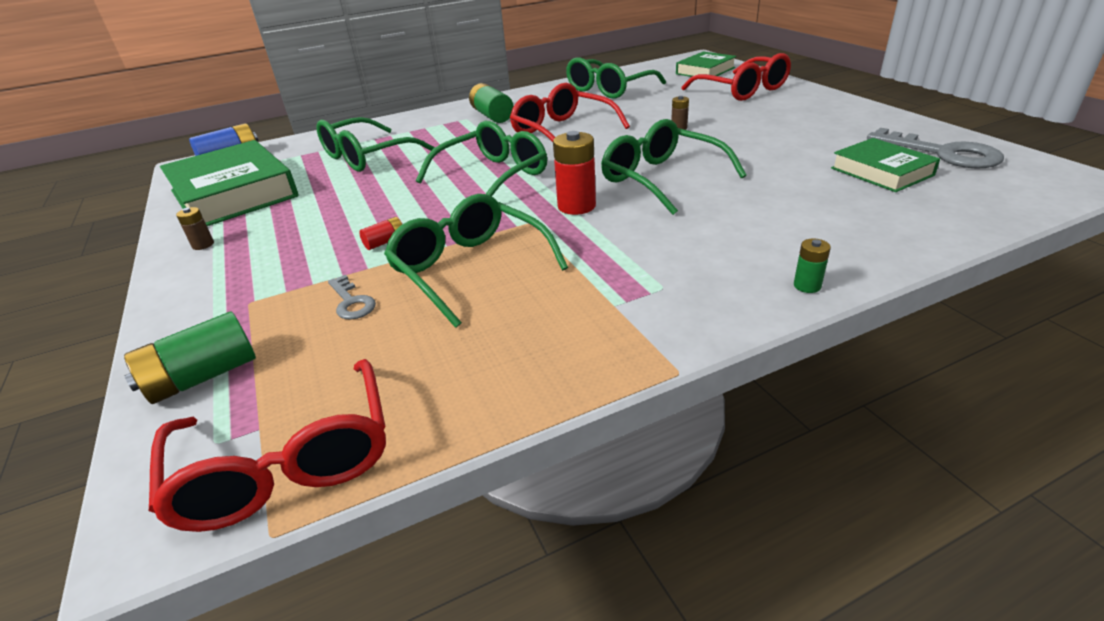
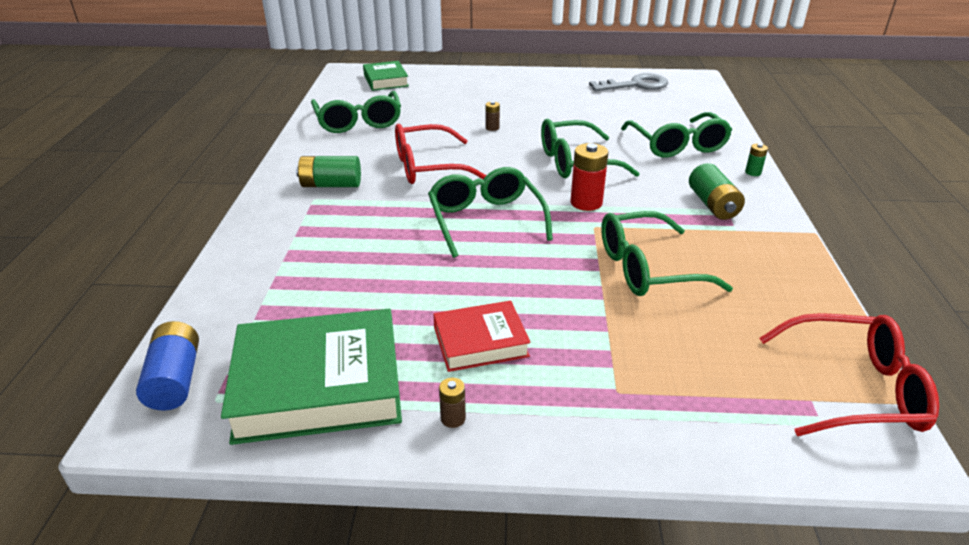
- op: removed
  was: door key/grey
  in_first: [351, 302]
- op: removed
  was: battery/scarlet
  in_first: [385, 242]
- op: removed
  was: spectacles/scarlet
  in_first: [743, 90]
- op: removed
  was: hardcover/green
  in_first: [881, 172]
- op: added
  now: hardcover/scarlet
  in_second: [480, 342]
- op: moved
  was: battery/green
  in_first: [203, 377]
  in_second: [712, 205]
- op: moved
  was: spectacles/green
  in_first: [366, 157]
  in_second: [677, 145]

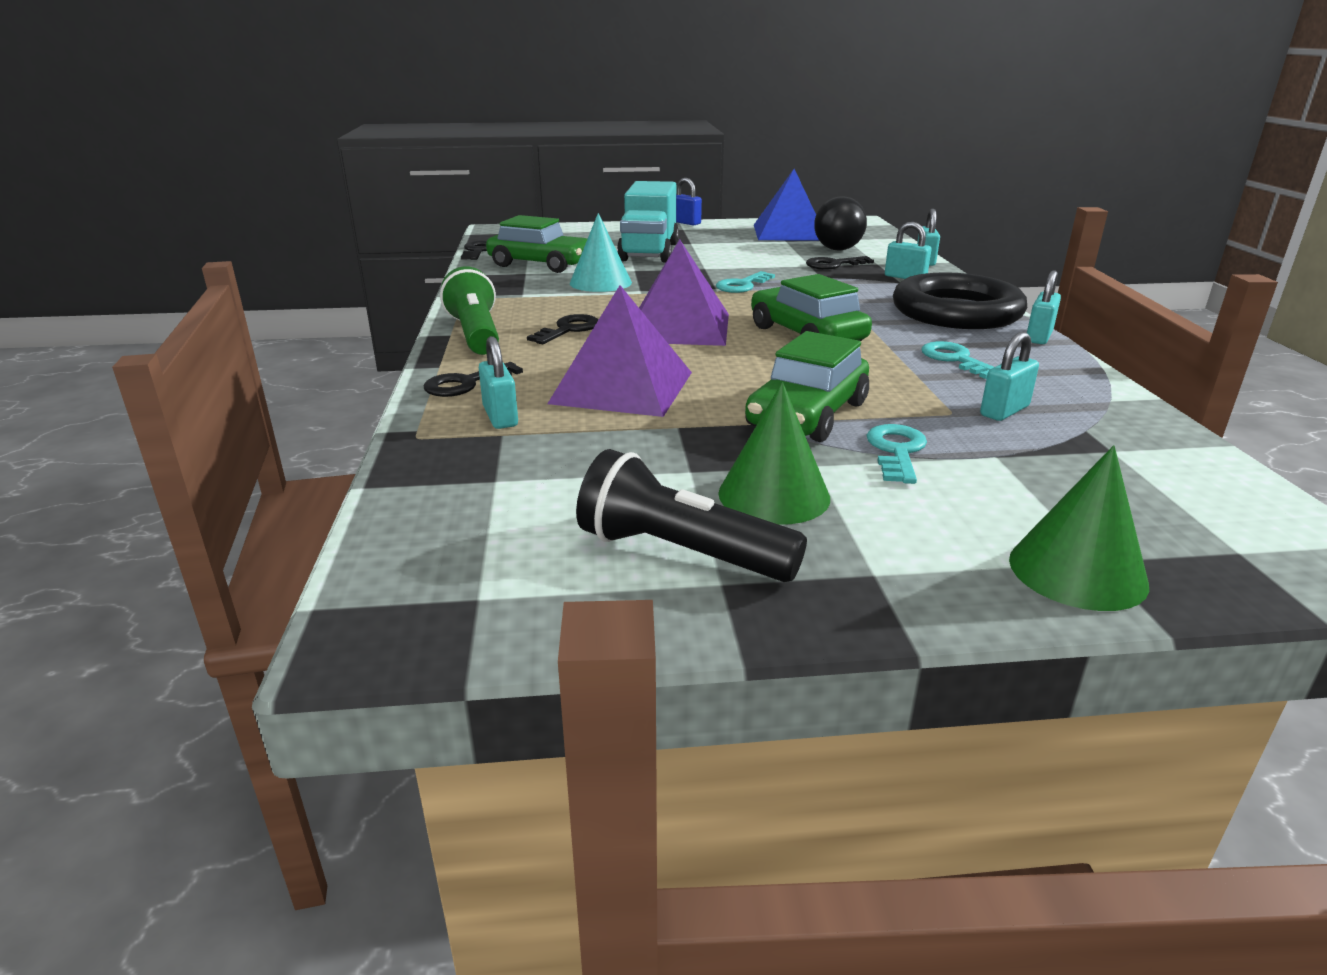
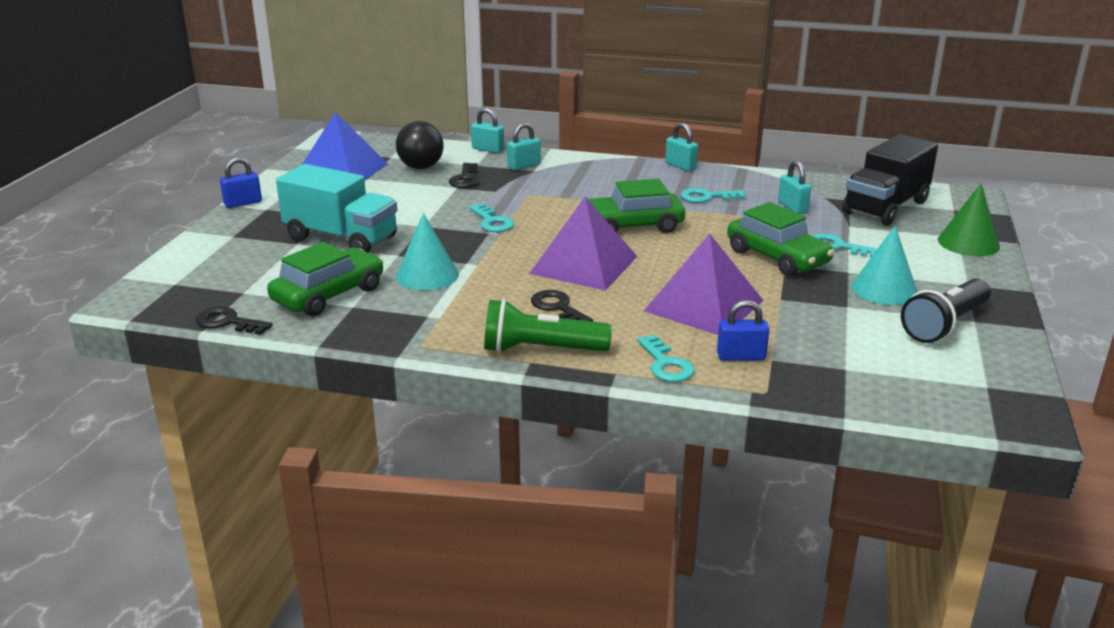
- op: removed
  was: ring/black
  in_first: [956, 312]
- op: added
  now: lorry/black
  in_second: [885, 207]
- op: recoloured
  was: door key/black
  now: door key/turquoise
  in_first: [466, 384]
  in_second: [666, 364]
- op: recoloured
  was: padlock/turquoise
  now: padlock/blue
  in_first: [500, 417]
  in_second: [741, 356]
- op: recoloured
  was: cone shape/green
  now: cone shape/turquoise
  in_first: [774, 495]
  in_second: [884, 289]

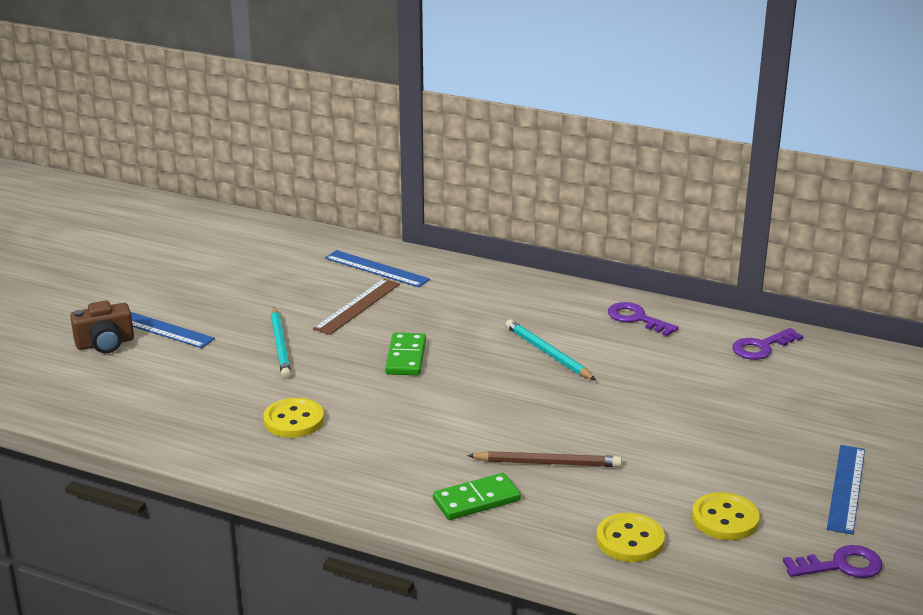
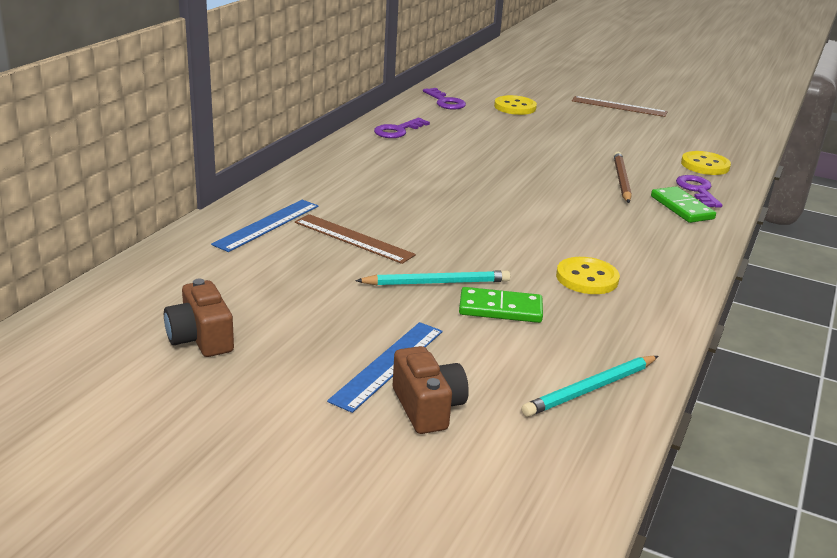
- op: added
  now: compact camera/brown
  in_second: [201, 338]
- op: moved
  was: domino/green
  in_first: [405, 357]
  in_second: [500, 309]
- op: moved
  was: wooden pencil/turquoise
  in_first: [548, 353]
  in_second: [590, 389]
- op: moved
  was: button/yellow
  in_first: [725, 519]
  in_second: [515, 107]
- op: moved
  was: door key/royal purple
  in_first: [841, 565]
  in_second: [697, 190]
- op: recoloured
  was: measuring stick/blue
  now: measuring stick/brown
  in_first: [846, 488]
  in_second: [619, 106]

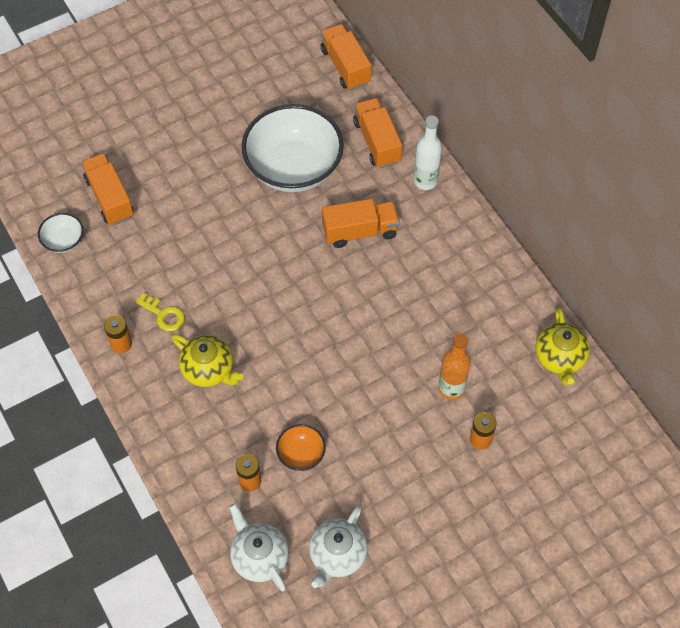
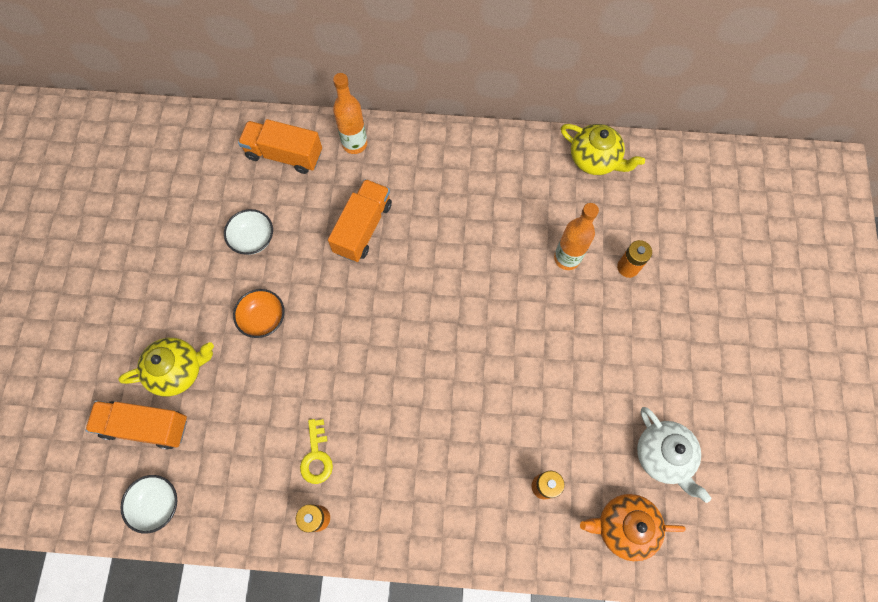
- op: removed
  was: lorry/bright orange
  in_first: [345, 66]
- op: moved
  was: china teapot/yellow
  in_first: [209, 370]
  in_second: [178, 370]
- op: moved
  was: deep dish/bright orange
  in_first: [301, 454]
  in_second: [263, 318]
- op: recoloured
  was: china teapot/snow-white
  now: china teapot/bright orange
  in_first: [259, 557]
  in_second: [624, 526]
- op: recoloured
  was: flask/snow-white
  now: flask/bright orange
  in_first: [425, 181]
  in_second: [354, 144]
- op: turned
  was: door key/yellow
  in_first: [164, 315]
  in_second: [316, 456]
  clockwise: 105
- op: resized
  was: deep dish/snow-white
  in_first: [293, 168]
  in_second: [253, 239]
  ratio: 0.44

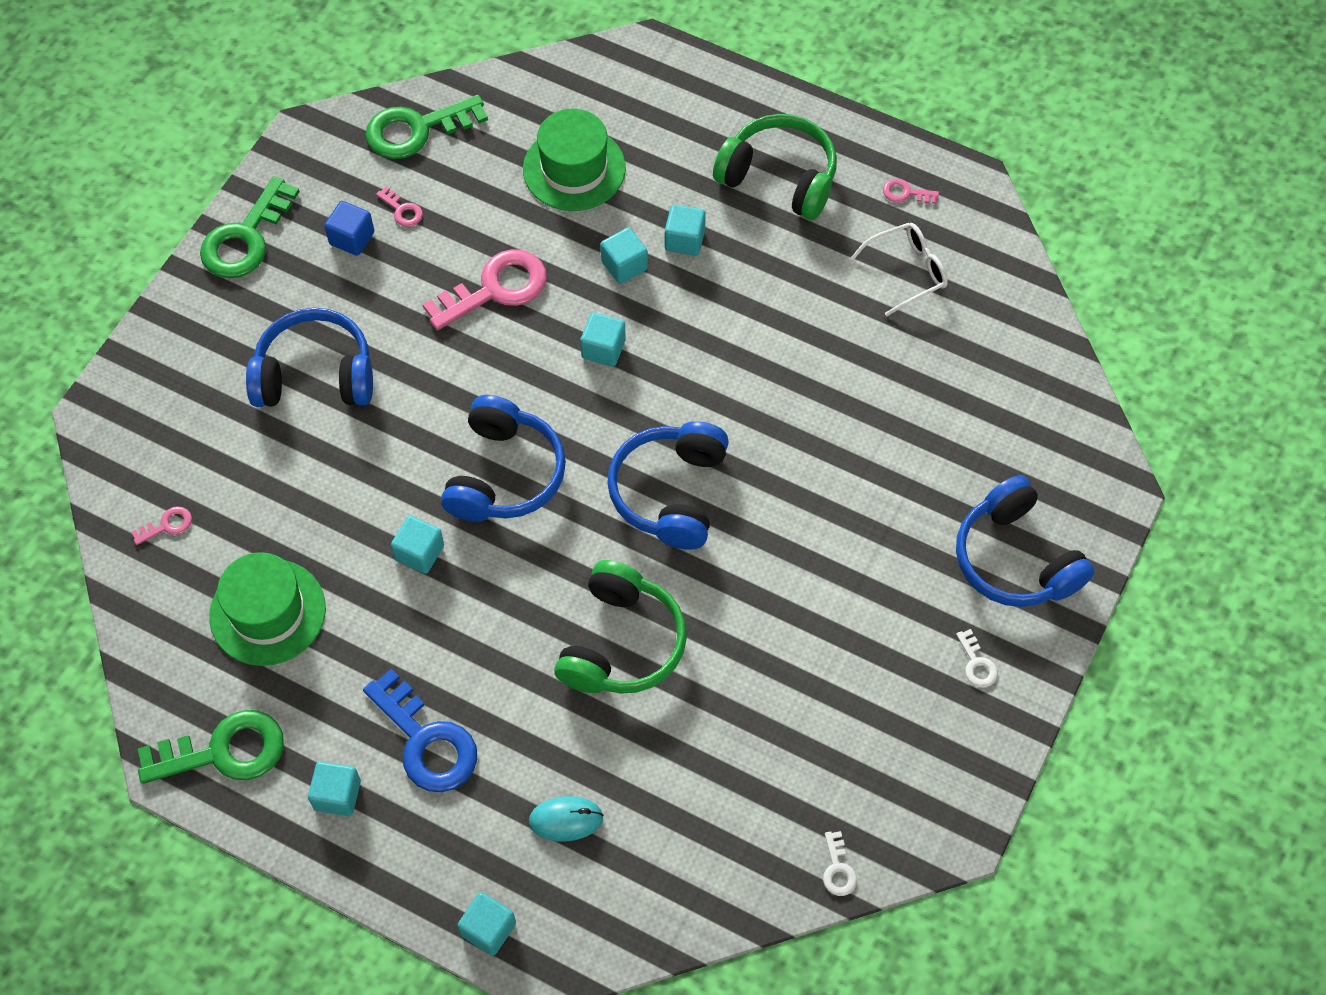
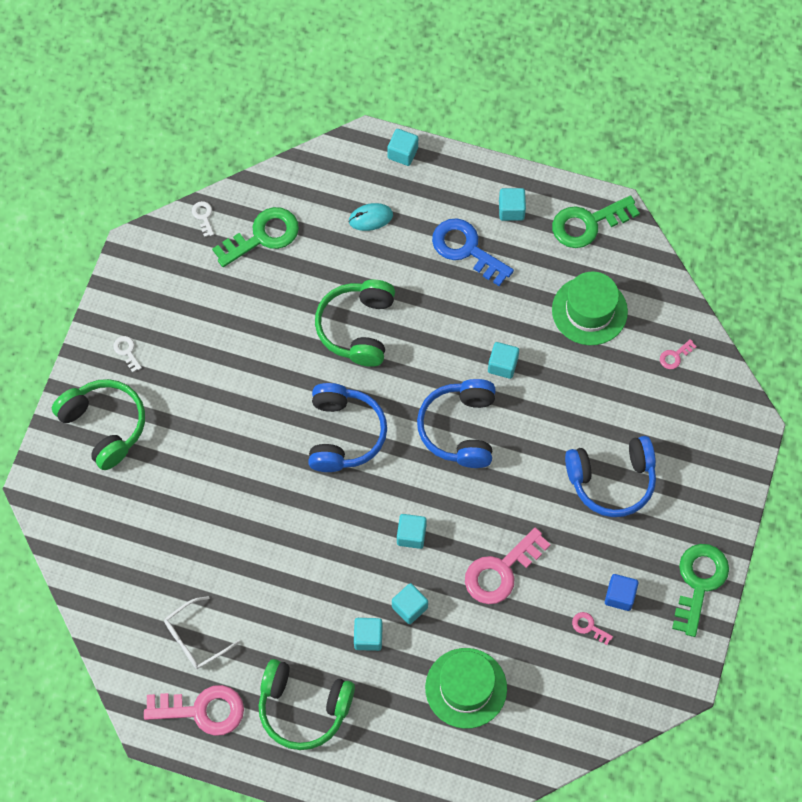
- op: moved
  was: door key/green
  in_first: [416, 130]
  in_second: [263, 236]
- op: recoloured
  was: over-ear headphones/blue
  now: over-ear headphones/green
  in_first: [1015, 558]
  in_second: [104, 426]
- op: resized
  was: door key/rose-pink
  in_first: [905, 193]
  in_second: [202, 710]
  ratio: 2.25

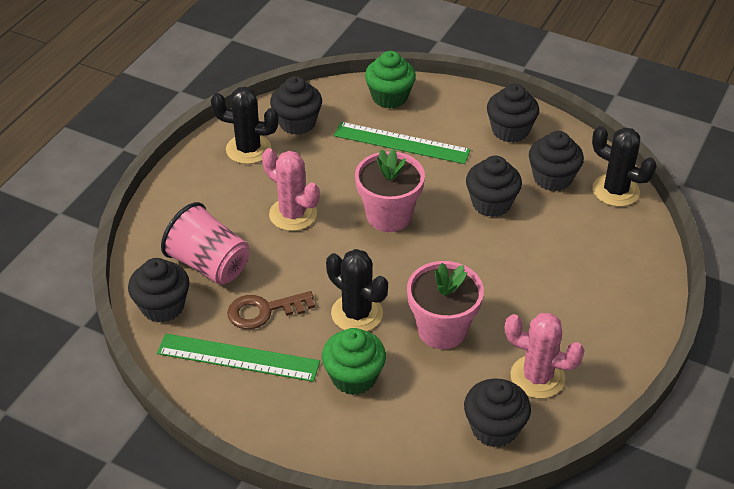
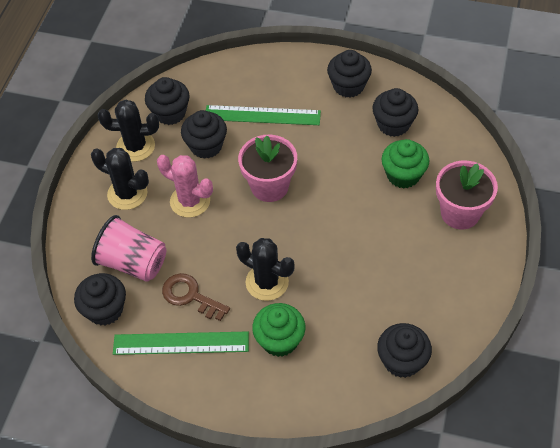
- op: removed
  was: saguaro cactus/rose-pink
  in_first: [537, 377]
- op: moved
  was: fairy cake/green
  in_first: [389, 97]
  in_second: [403, 175]
- op: moved
  was: potted plant/rose-pink
  in_first: [442, 330]
  in_second: [460, 213]
- op: moved
  was: fairy cake/black
  in_first: [491, 203]
  in_second: [206, 146]
- op: moved
  was: saguaro cactus/black
  in_first: [615, 191]
  in_second: [127, 194]
- op: turned
  was: door key/brown
  in_first: [264, 311]
  in_second: [190, 296]
  clockwise: 60

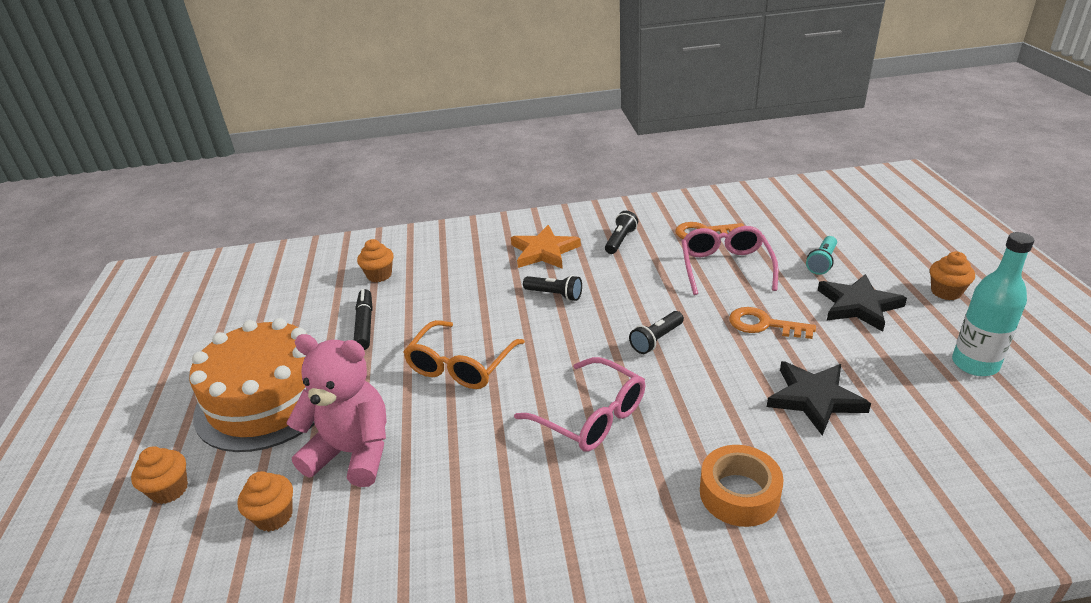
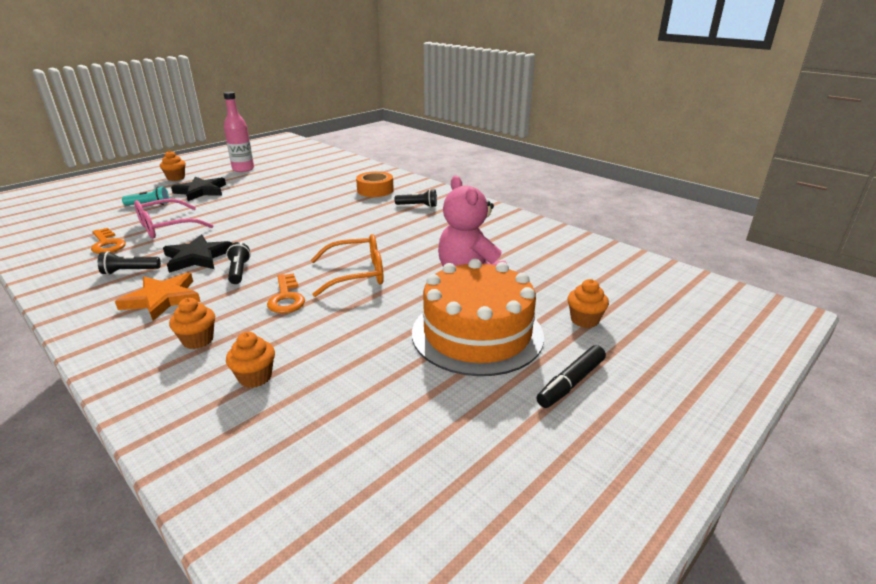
- op: removed
  was: spectacles/rose-pink
  in_first: [591, 416]
- op: moved
  was: fairy cake/bright orange
  in_first: [274, 516]
  in_second: [198, 340]
- op: moved
  was: marker pen/black
  in_first: [365, 325]
  in_second: [571, 383]
- op: moved
  was: torch/black
  in_first: [656, 340]
  in_second: [418, 206]
- op: moved
  was: door key/bright orange
  in_first: [764, 324]
  in_second: [286, 298]
- op: moved
  was: star shape/black
  in_first: [814, 398]
  in_second: [197, 257]
- op: recoloured
  was: flask/turquoise
  now: flask/rose-pink
  in_first: [975, 364]
  in_second: [243, 169]

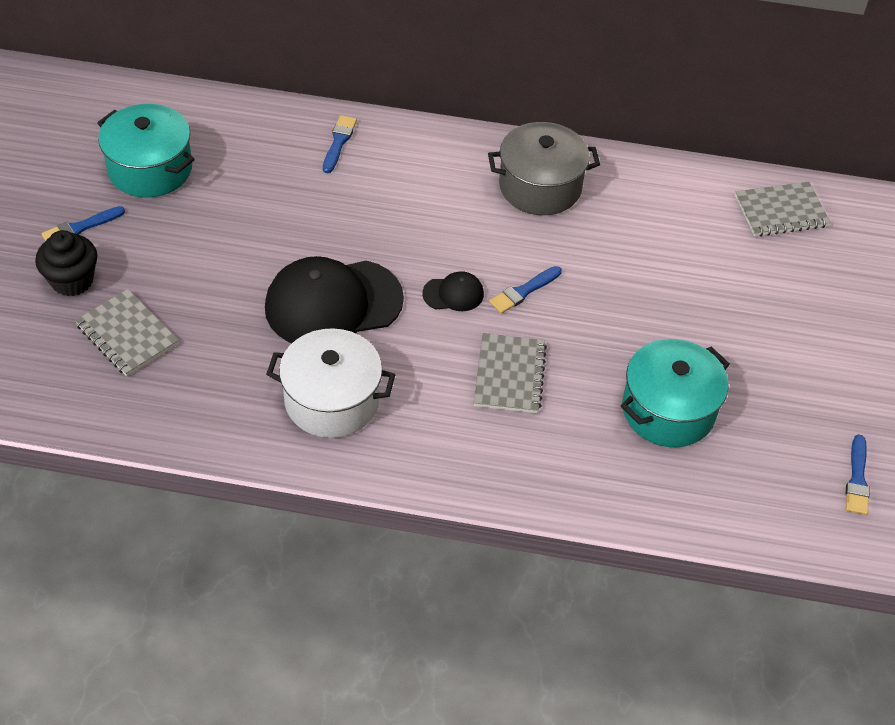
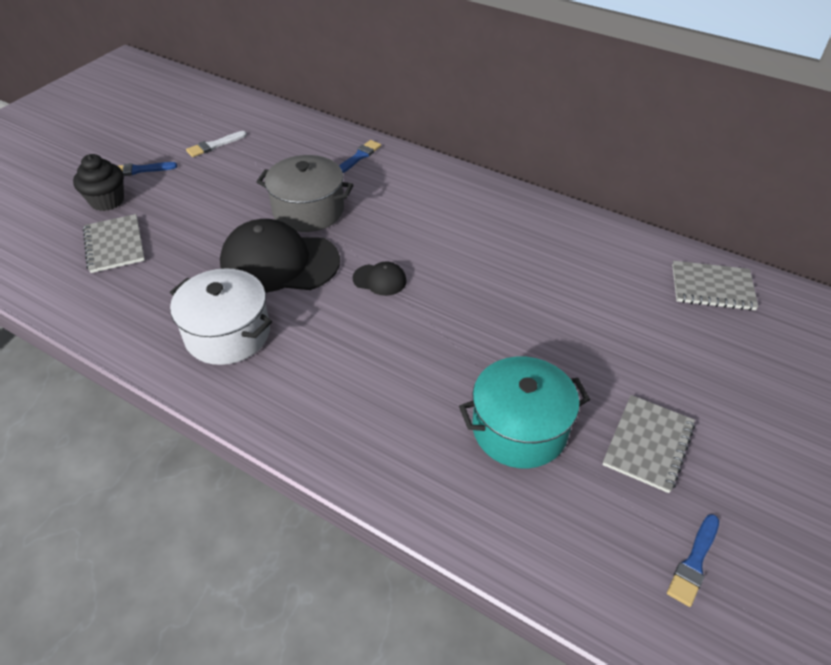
- op: removed
  was: paintbrush/blue
  in_first: [523, 291]
- op: moved
  was: notepad/grey
  in_first: [509, 375]
  in_second: [648, 444]
- op: moved
  was: stockpot/grey
  in_first: [540, 187]
  in_second: [308, 210]
- op: replaced
  was: stockpot/turquoise
  now: paintbrush/snow-white
  in_first: [150, 169]
  in_second: [214, 145]

